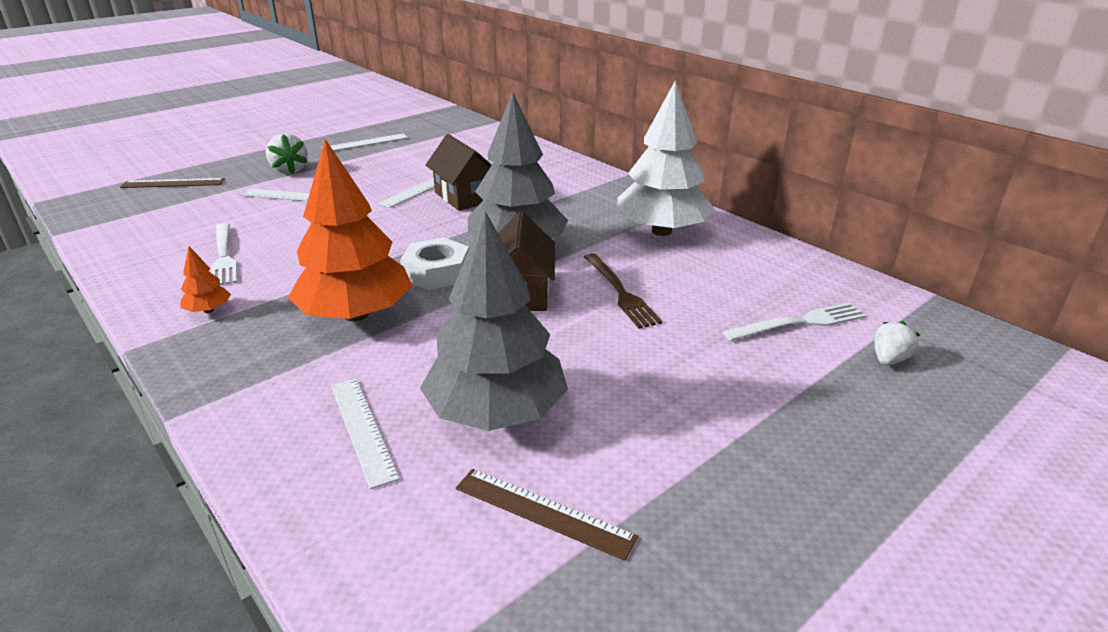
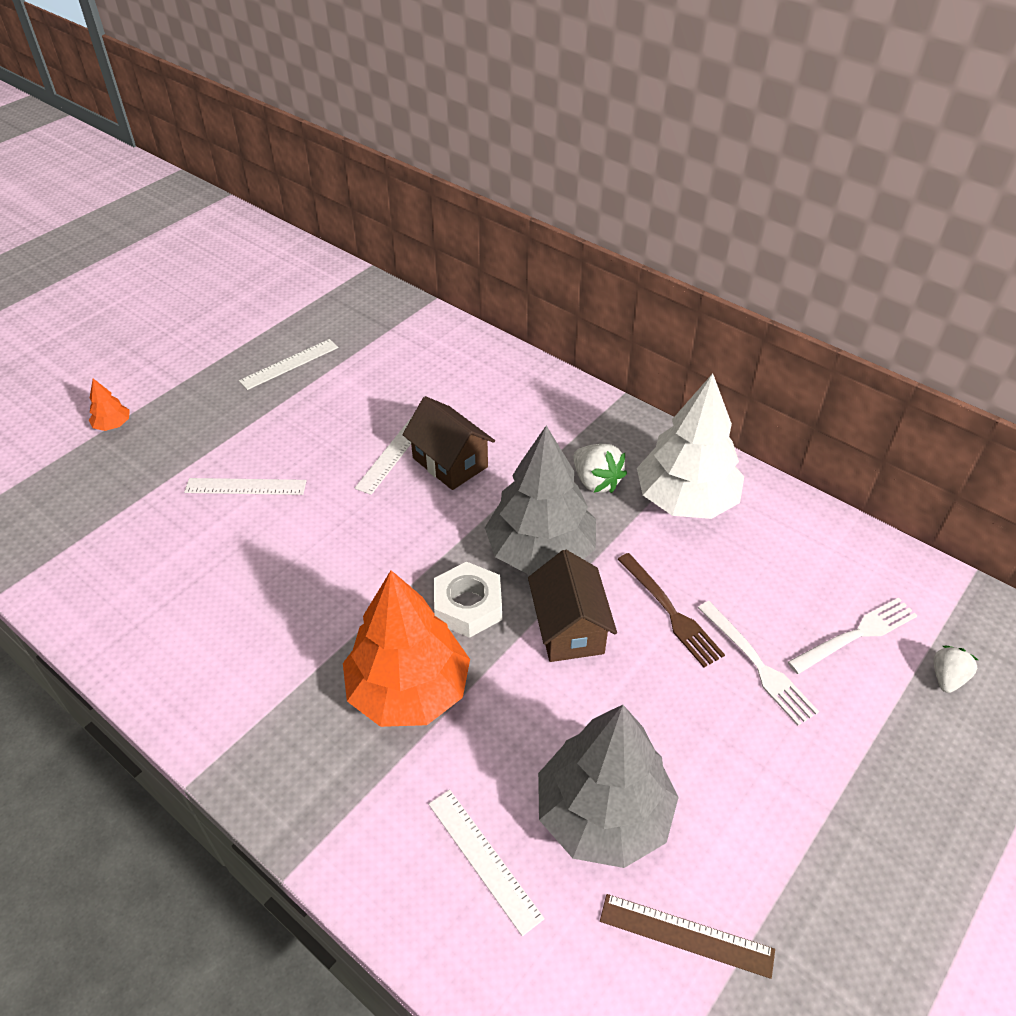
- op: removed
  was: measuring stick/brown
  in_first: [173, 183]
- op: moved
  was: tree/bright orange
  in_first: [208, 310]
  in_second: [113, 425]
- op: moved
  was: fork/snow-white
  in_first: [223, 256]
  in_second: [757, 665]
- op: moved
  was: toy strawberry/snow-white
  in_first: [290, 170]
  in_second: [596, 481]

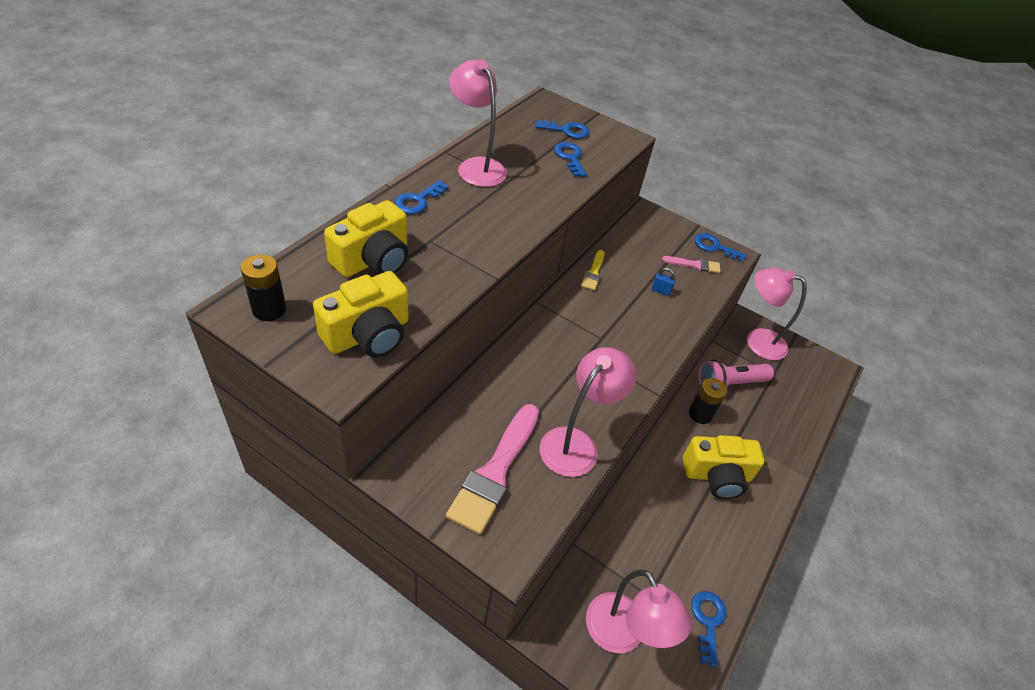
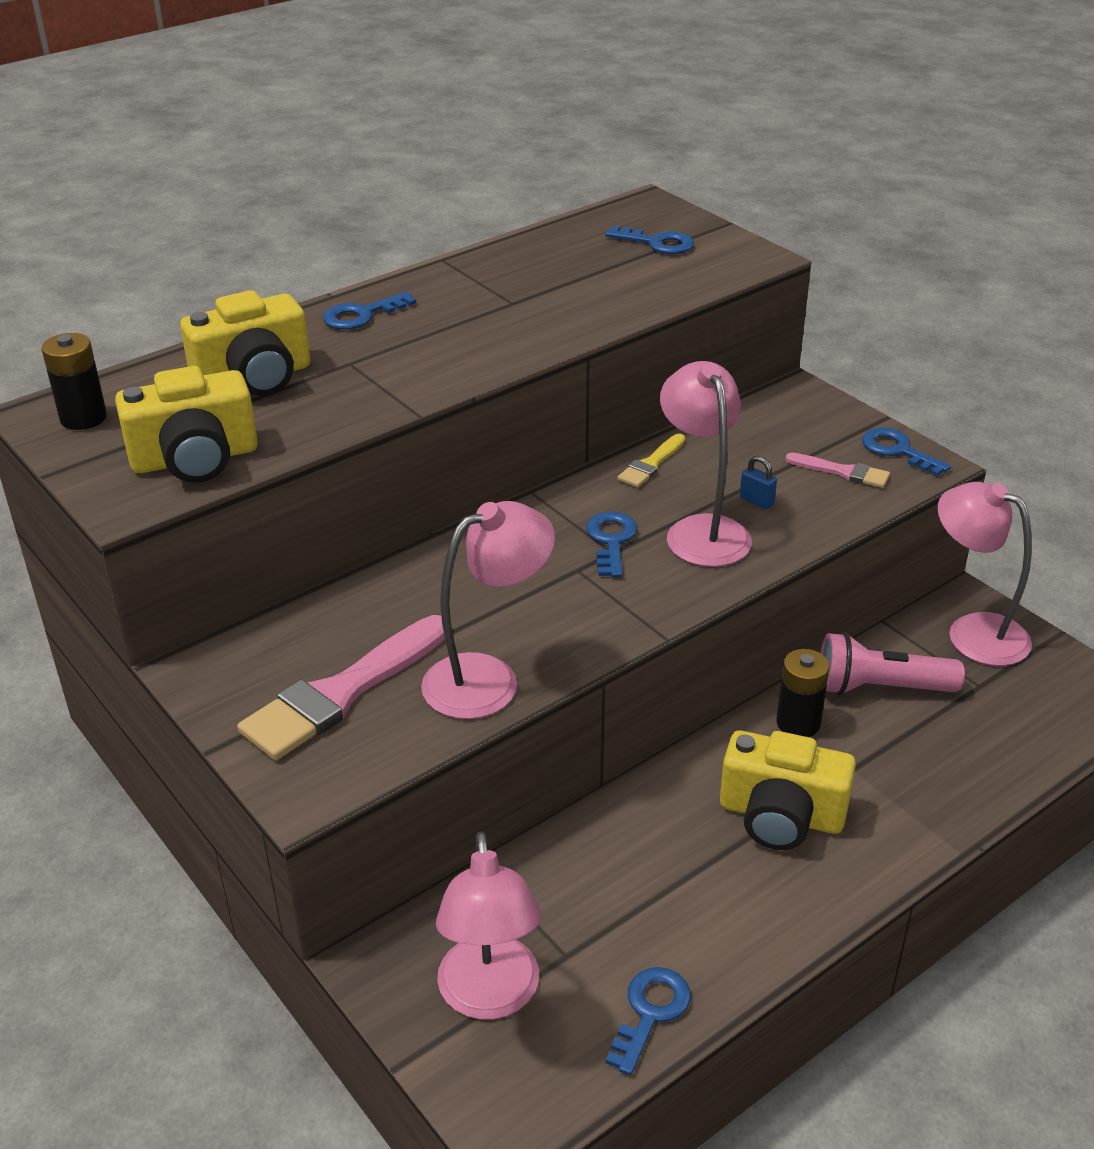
- op: moved
  was: reading lamp/rose-pink
  in_first: [476, 166]
  in_second: [702, 530]
- op: moved
  was: door key/blue
  in_first: [570, 157]
  in_second: [611, 540]

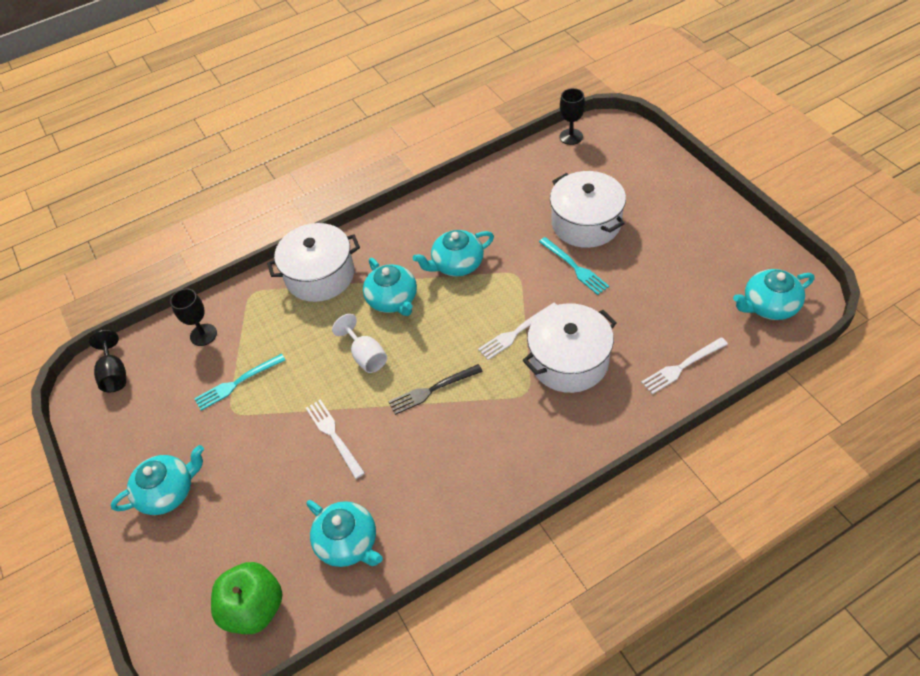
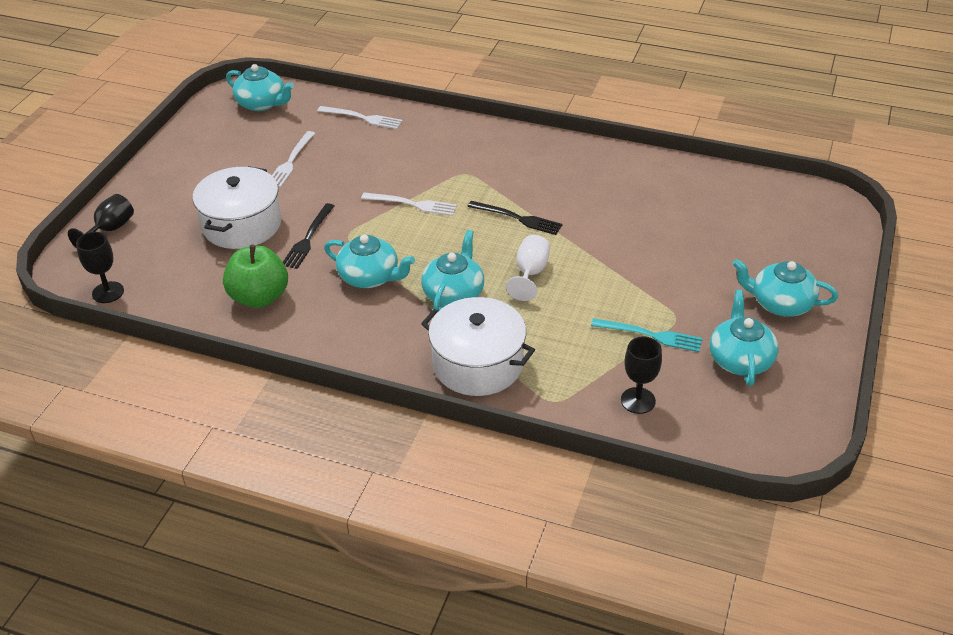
- op: removed
  was: stockpot/snow-white
  in_first: [569, 361]
- op: removed
  was: fork/turquoise
  in_first: [575, 267]
- op: added
  now: fork/black
  in_second: [308, 238]
- op: moved
  was: wine glass/black
  in_first: [114, 374]
  in_second: [110, 230]
- op: moved
  was: toy apple/green
  in_first: [254, 608]
  in_second: [259, 297]
- op: moved
  was: fork/snow-white
  in_first: [333, 436]
  in_second: [290, 161]
- op: moved
  was: china teapot/turquoise
  in_first: [348, 543]
  in_second: [740, 359]

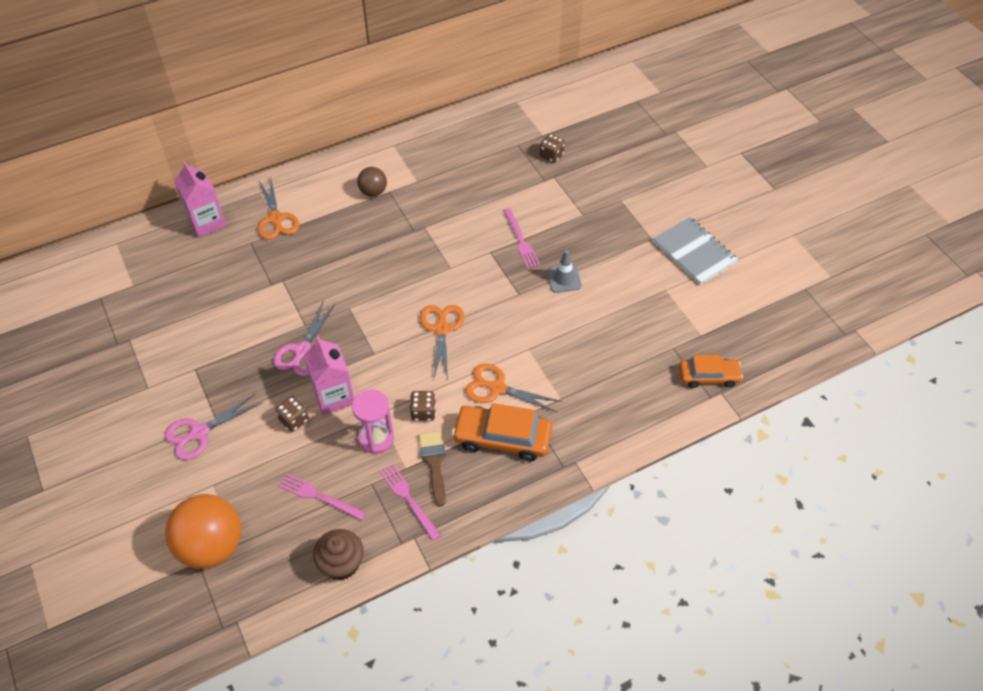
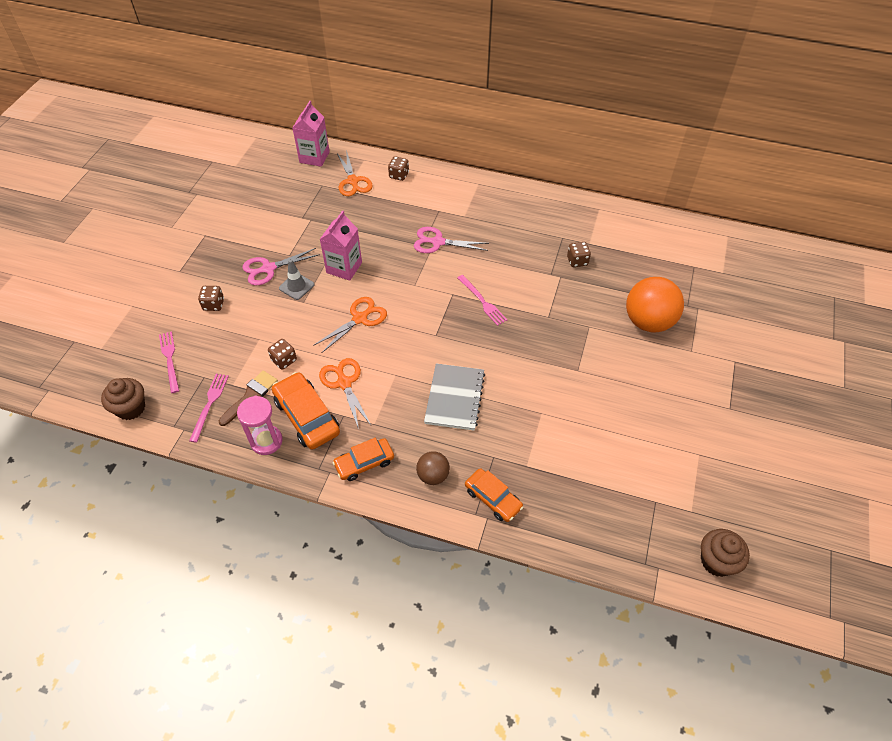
- op: added
  now: toy car/bright orange
  in_second: [364, 463]
- op: added
  now: game die/brown
  in_second: [399, 175]
- op: added
  now: fairy cake/brown
  in_second: [716, 561]
- op: moved
  was: scissors/rose-pink
  in_first: [199, 432]
  in_second: [438, 242]
- op: moved
  was: sphere/bright orange
  in_first: [211, 546]
  in_second: [648, 322]
- op: moved
  was: juice carton/rose-pink
  in_first: [334, 396]
  in_second: [344, 267]
- op: moved
  was: sandglass/rose-pink
  in_first: [376, 438]
  in_second: [266, 441]
- op: moved
  was: sphere/brown
  in_first: [373, 192]
  in_second: [433, 475]
- op: moved
  was: road cone/grey
  in_first: [564, 279]
  in_second: [296, 286]
- op: moved
  was: notepad/grey
  in_first: [694, 252]
  in_second: [454, 398]
- op: turned
  was: scissors/bright orange
  in_first: [276, 219]
  in_second: [353, 181]
  clockwise: -45
- op: turned
  was: fork/rose-pink
  in_first: [521, 240]
  in_second: [482, 301]
  clockwise: -60

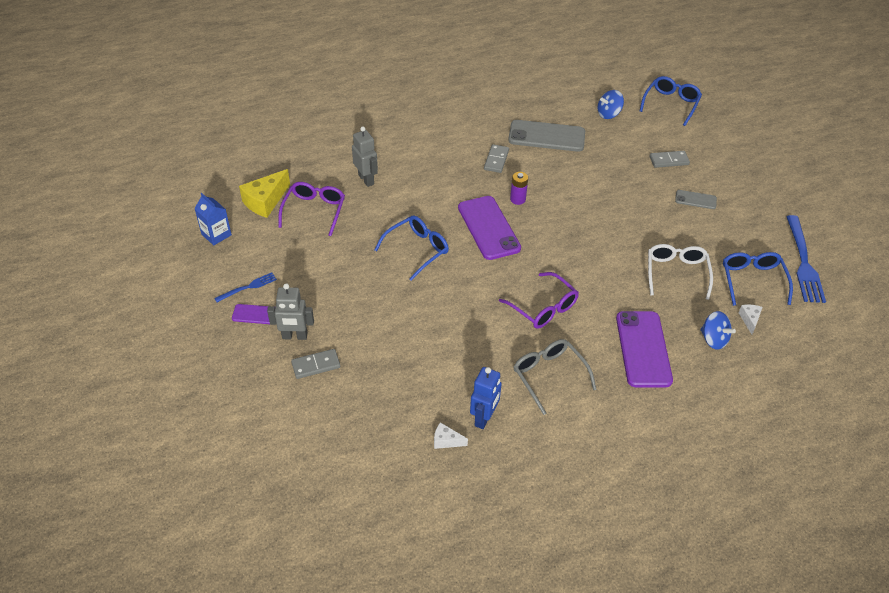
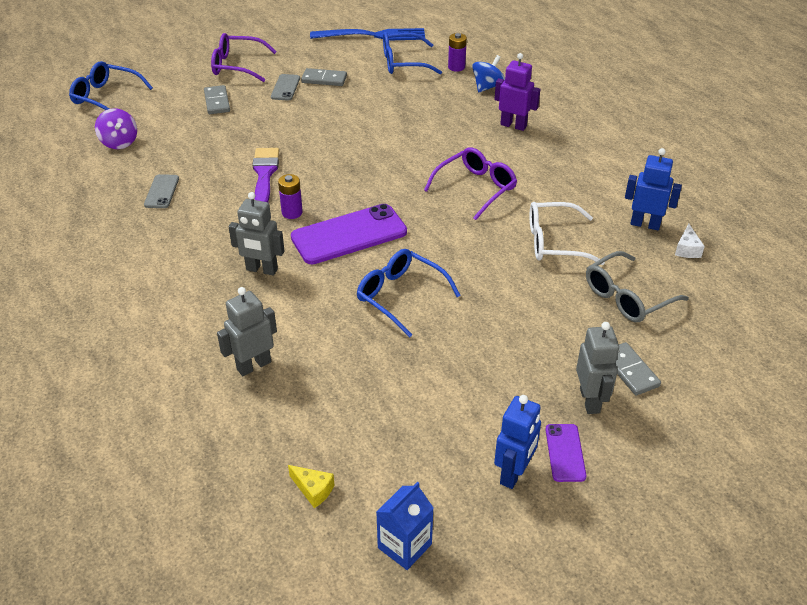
- op: added
  now: toy robot/grey
  in_second: [261, 270]
- op: added
  now: paintbrush/royal purple
  in_second: [265, 174]
- op: moved
  was: spectacles/royal purple
  in_first: [314, 211]
  in_second: [238, 65]
- op: moved
  was: domino/grey
  in_first: [496, 160]
  in_second: [324, 79]
- op: moved
  was: spectacles/grey
  in_first: [549, 376]
  in_second: [628, 296]
- op: moved
  was: spectacles/snow-white
  in_first: [676, 274]
  in_second: [555, 242]
- op: replaced
  was: fork/blue
  now: toy robot/blue
  in_first: [248, 287]
  in_second: [514, 473]
- op: replaced
  was: mobile phone/royal purple
  now: toy robot/royal purple
  in_first: [643, 349]
  in_second: [513, 125]
- op: replaced
  was: cheese/snow-white
  now: battery/royal purple
  in_first: [749, 320]
  in_second: [456, 67]
- op: recoloured
  was: whirligig/blue
  now: whirligig/royal purple
  in_first: [608, 114]
  in_second: [119, 142]
- op: resized
  was: cheese/yellow
  in_first: [265, 201]
  in_second: [313, 490]
  ratio: 0.51
- op: resized
  was: mobile phone/grey
  in_first: [546, 136]
  in_second: [162, 192]
  ratio: 0.5

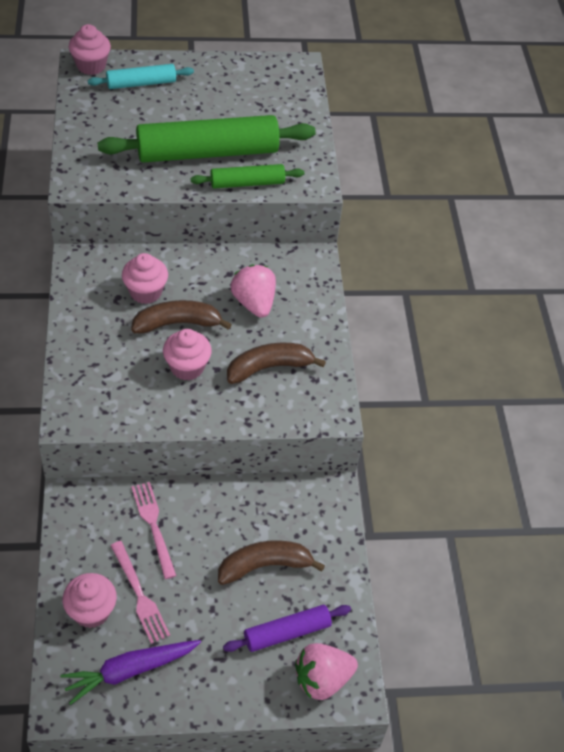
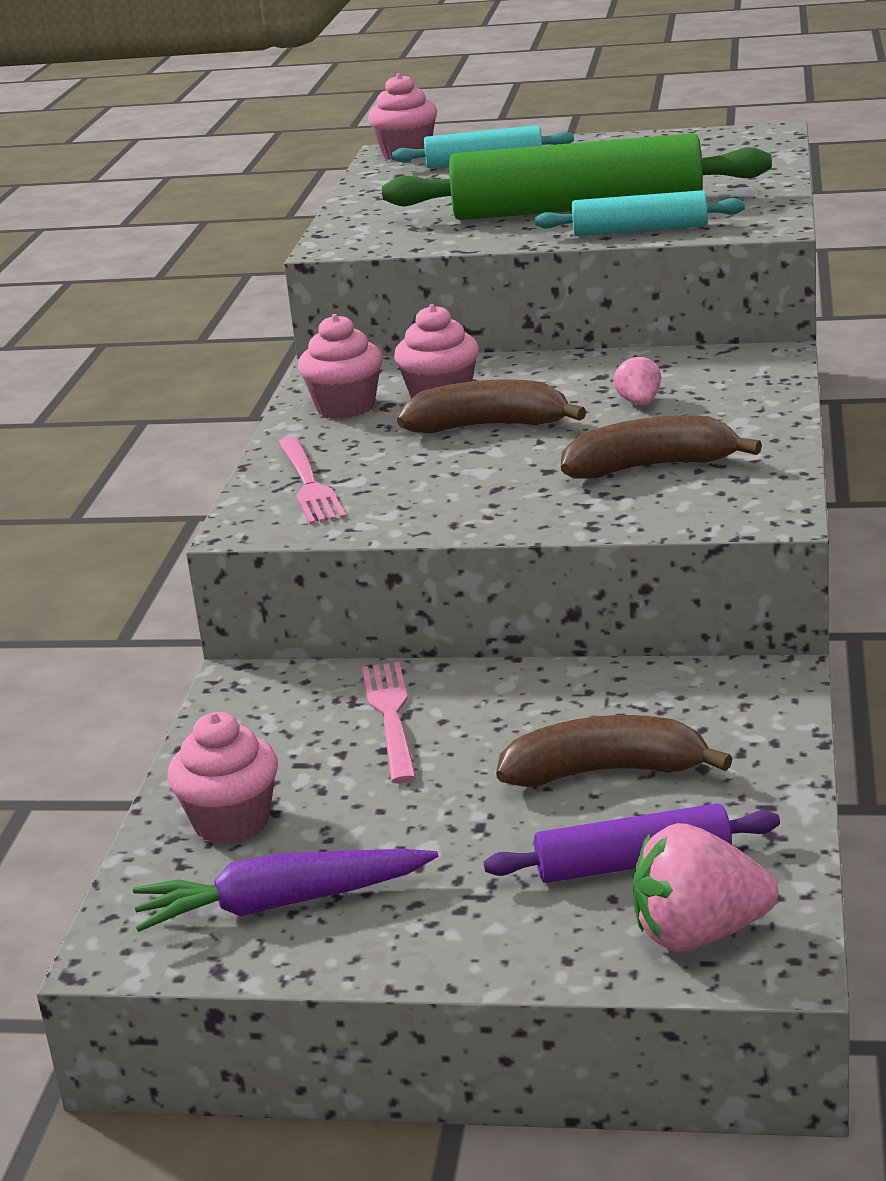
- op: moved
  was: fork/rose-pink
  in_first: [140, 595]
  in_second: [309, 484]
- op: moved
  was: fairy cake/rose-pink
  in_first: [187, 367]
  in_second: [345, 407]
- op: recoloured
  was: dough roller/green
  now: dough roller/turquoise
  in_first: [247, 183]
  in_second: [639, 230]
- op: resized
  was: toy strawberry/rose-pink
  in_first: [254, 303]
  in_second: [639, 403]
  ratio: 0.55

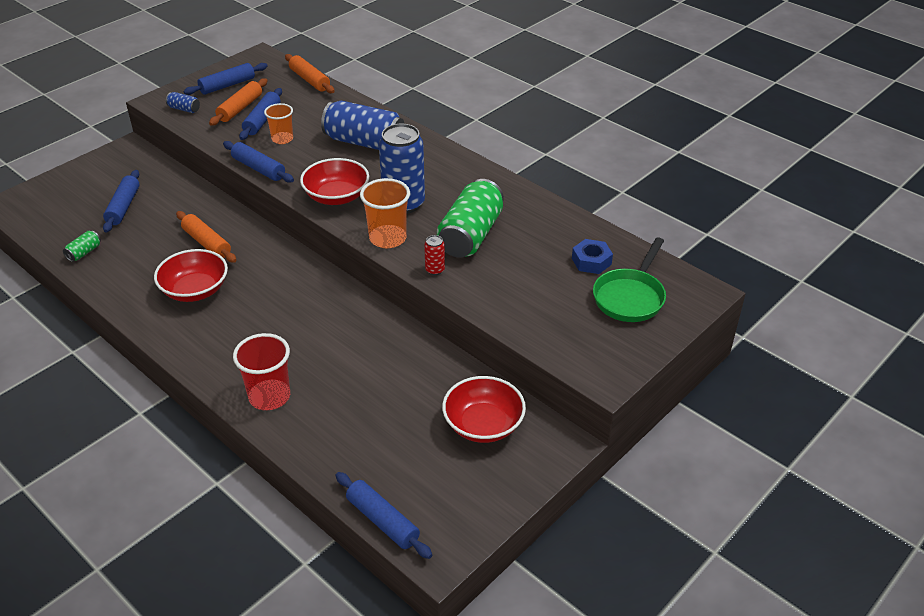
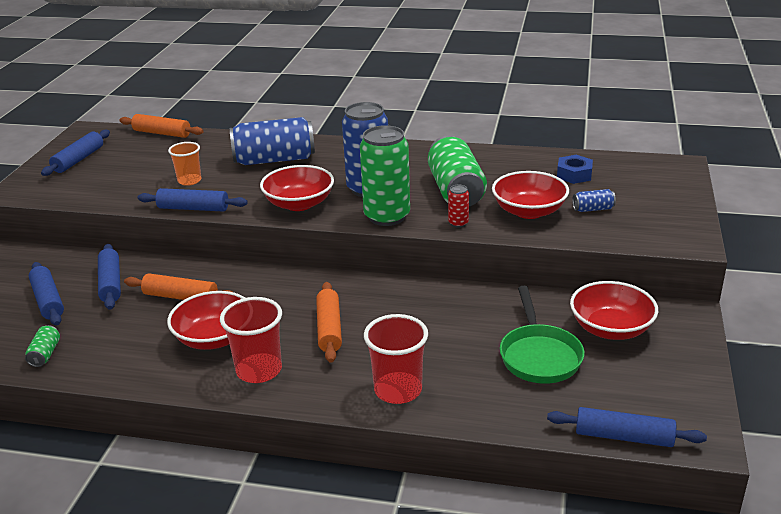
- op: added
  now: beaker/scarlet
  in_second: [259, 370]
- op: added
  now: deep dish/scarlet
  in_second: [529, 211]
- op: moved
  was: soda can/blue
  in_first: [184, 109]
  in_second: [593, 209]
- op: moved
  was: dough roller/bright orange
  in_first: [240, 108]
  in_second: [329, 328]
- op: moved
  was: dough roller/blue
  in_first: [262, 120]
  in_second: [111, 283]
- op: moved
  was: frying pan/green
  in_first: [630, 297]
  in_second: [539, 355]
- op: replaced
  was: beaker/bright orange
  now: soda can/green
  in_first: [387, 238]
  in_second: [387, 216]

